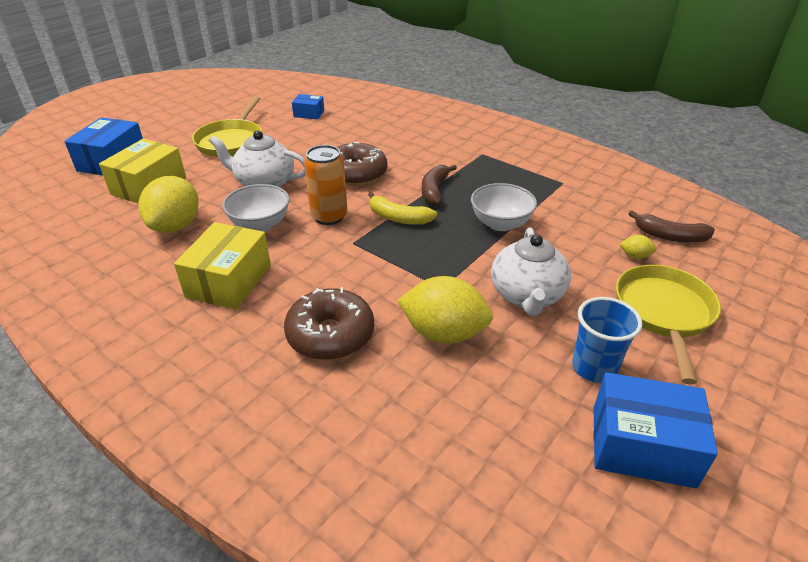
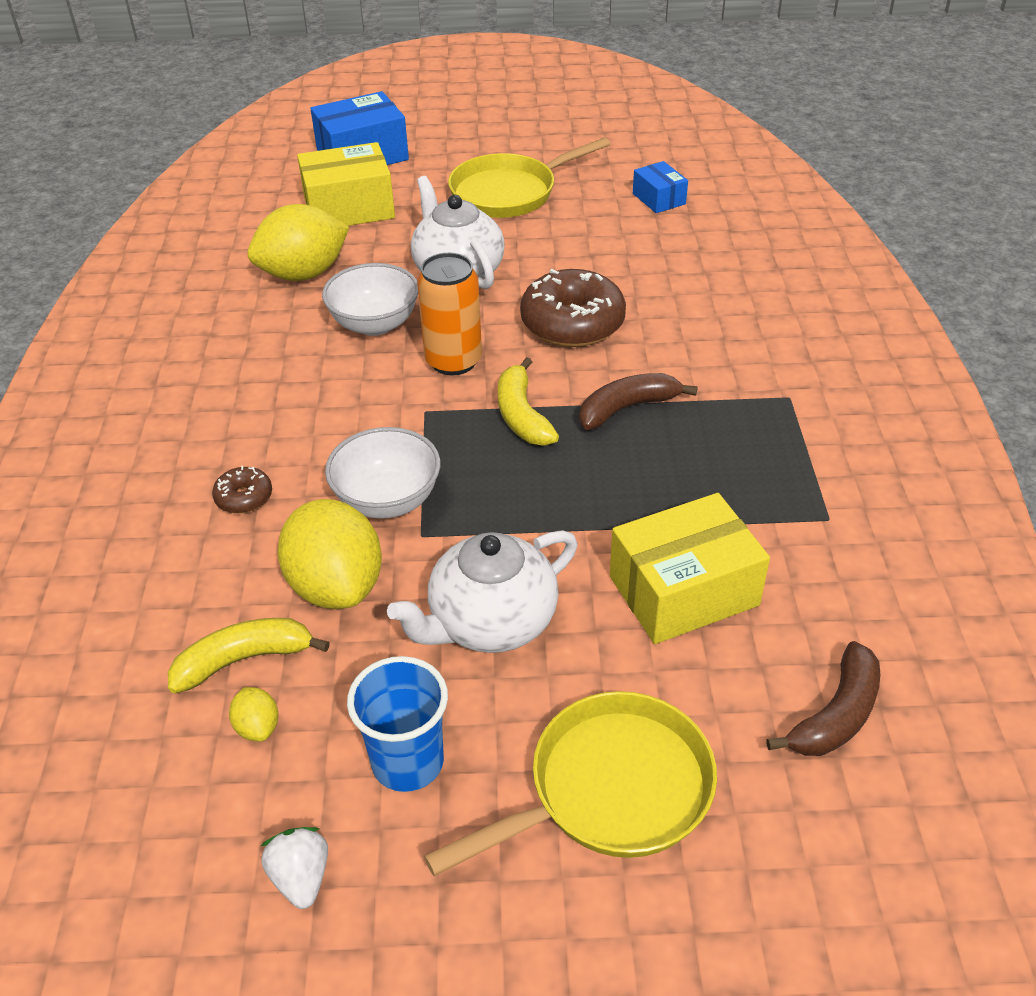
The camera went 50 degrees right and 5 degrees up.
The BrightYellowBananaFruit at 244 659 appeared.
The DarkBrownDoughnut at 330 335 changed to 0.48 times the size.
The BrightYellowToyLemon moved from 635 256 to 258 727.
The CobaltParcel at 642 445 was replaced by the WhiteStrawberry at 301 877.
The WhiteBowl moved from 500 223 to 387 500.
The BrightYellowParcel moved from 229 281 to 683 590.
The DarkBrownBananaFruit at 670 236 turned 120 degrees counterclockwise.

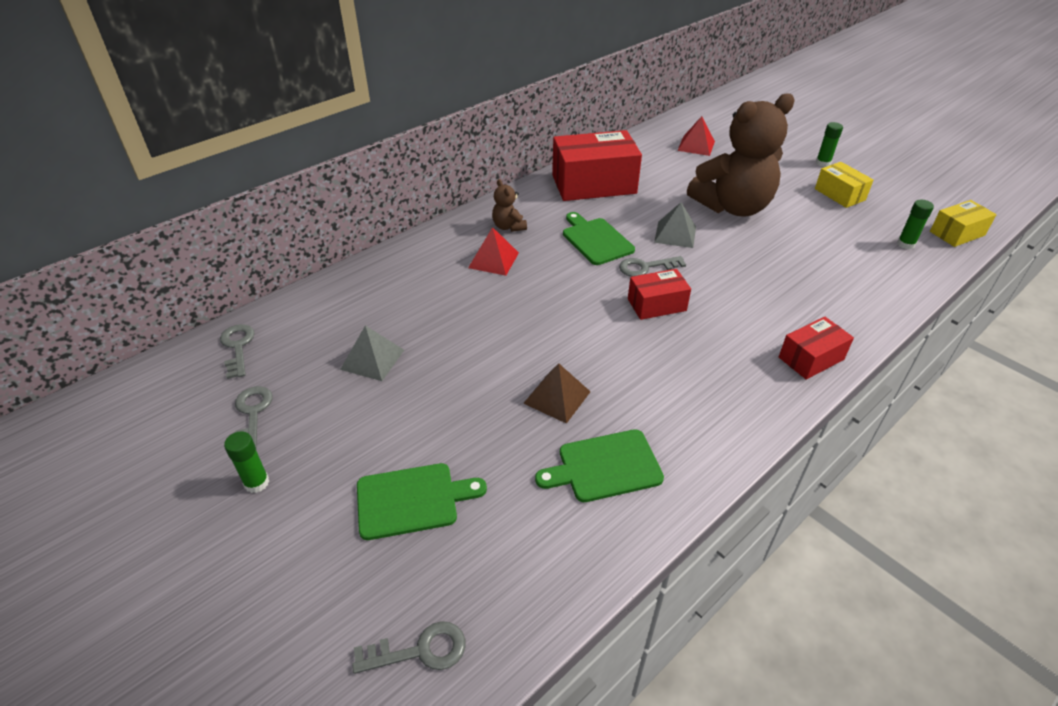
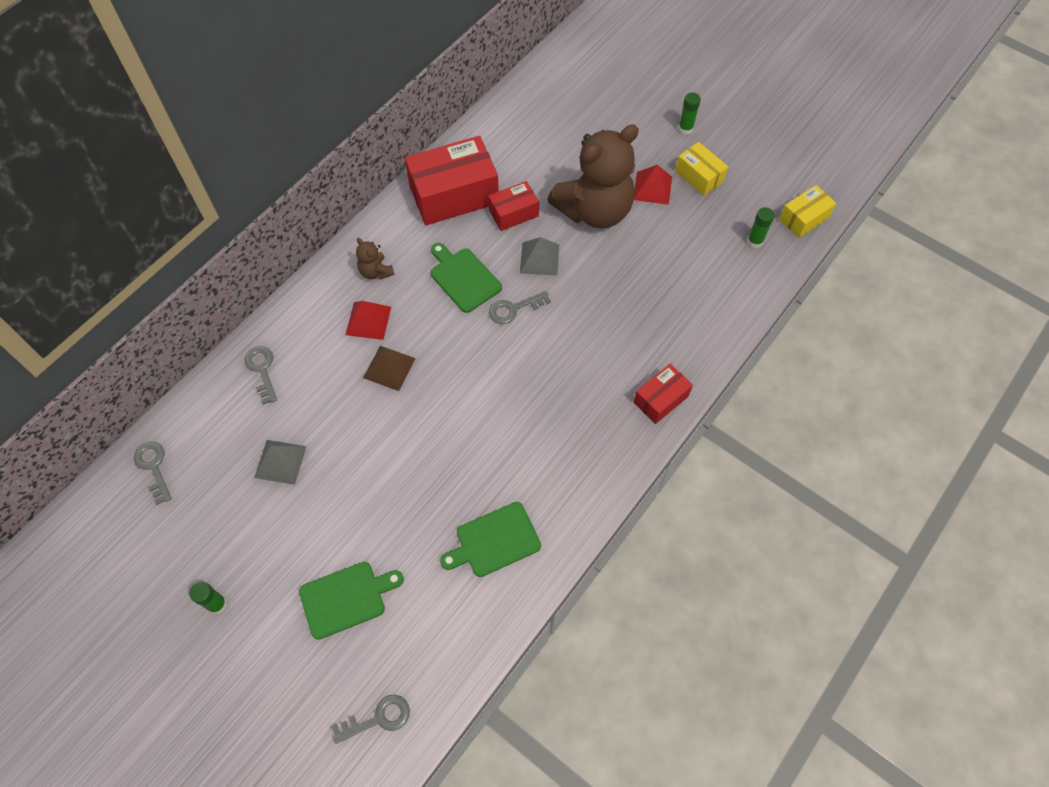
The camera went 10 degrees left and 20 degrees up.
The GrayKey moved from 253 413 to 262 370.
The DarkBrownSolidPyramid moved from 557 397 to 389 368.
The RedParcel moved from 656 305 to 513 213.
The RedSolidPyramid moved from 696 145 to 652 188.

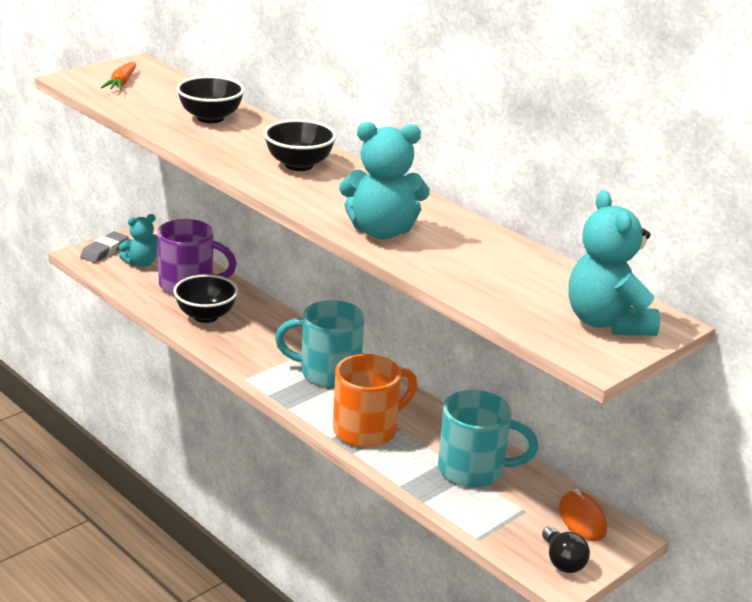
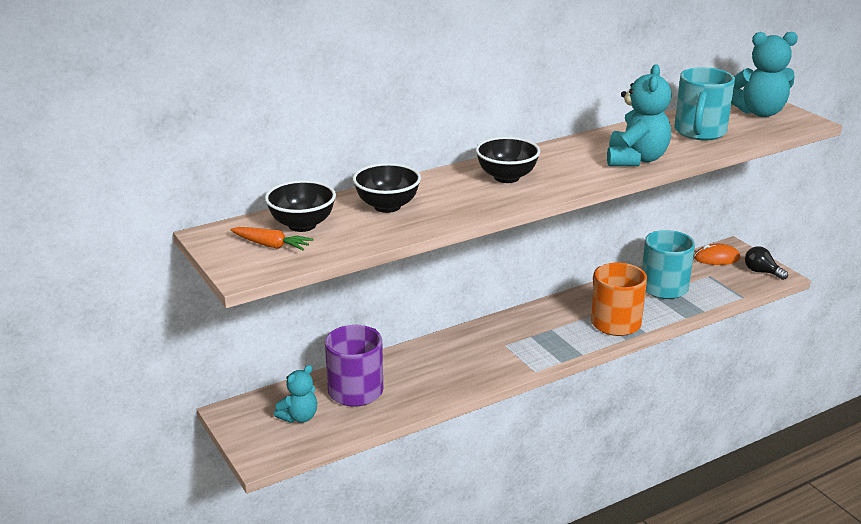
The camera went 75 degrees left and 0 degrees up.
The JetBlackBowl moved from 206 316 to 302 225.
The TealStuffedBear at 141 263 turned 60 degrees clockwise.
The TealMug moved from 327 372 to 699 132.
The JetBlackLightbulb at 562 561 turned 135 degrees counterclockwise.
The GrayPencilEraser at 104 251 disappeared.

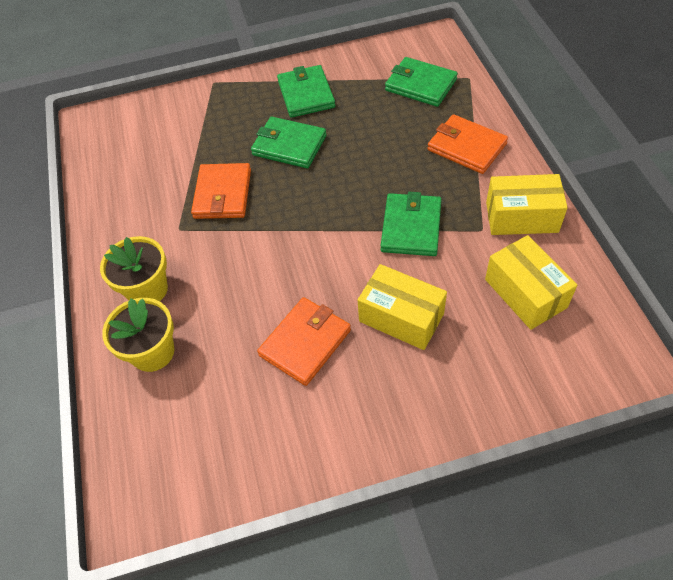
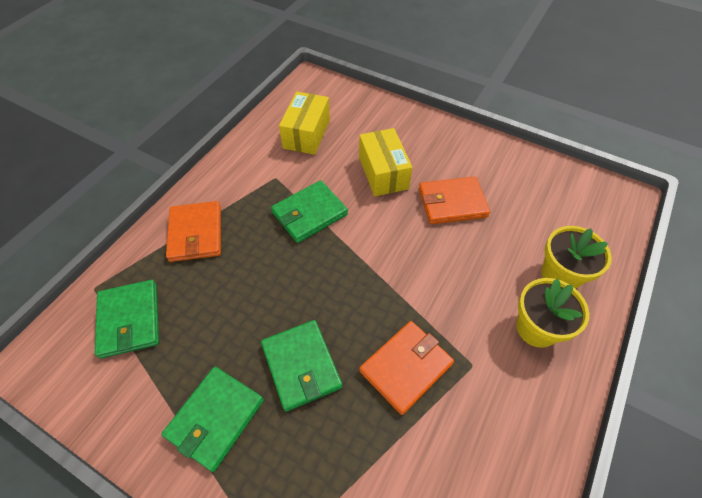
The camera went 140 degrees left and 0 degrees up.
The BrightYellowParcel at 521 217 disappeared.

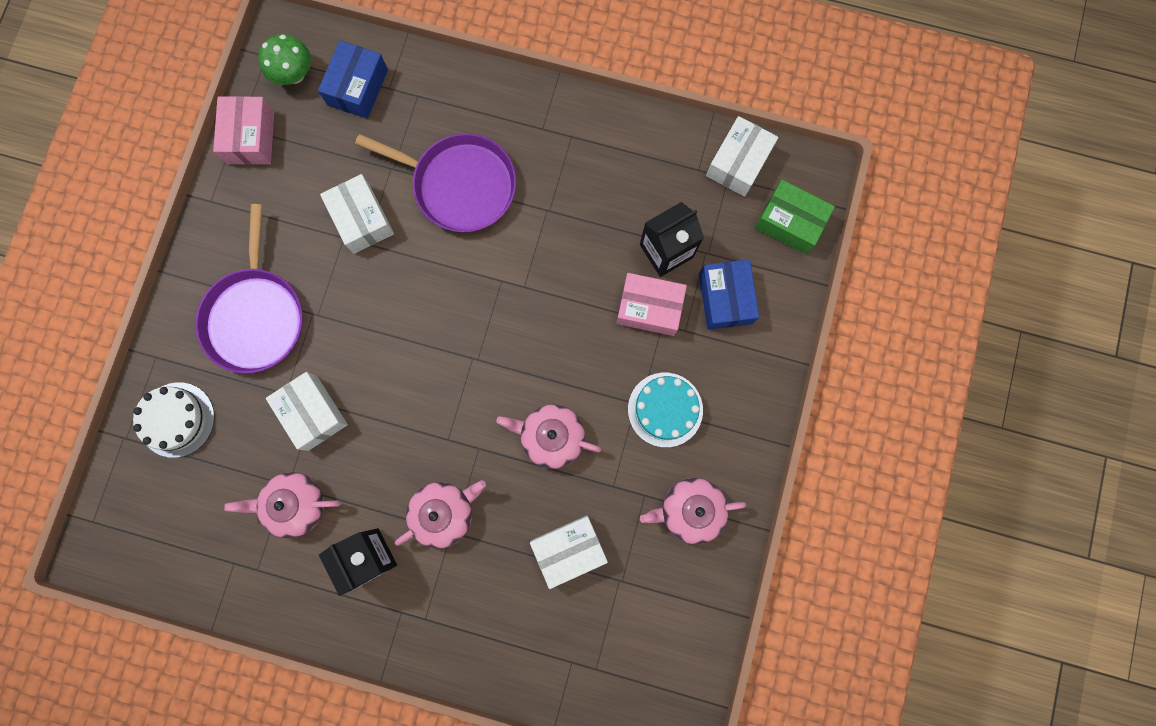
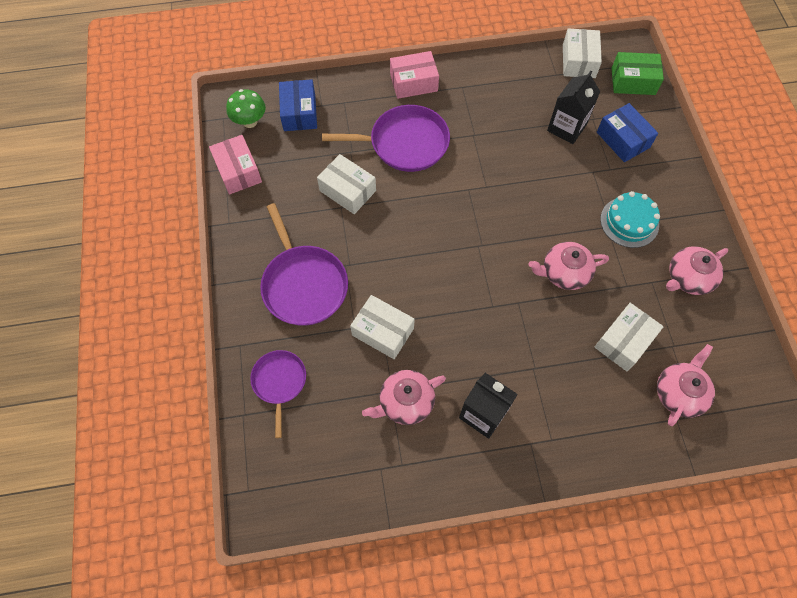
The camera went 25 degrees left and 15 degrees down.
The WhiteLayerCake at 176 419 was replaced by the PurpleFryingPan at 279 382.
The RosyParcel moved from 649 308 to 413 82.
The RosyChinaTeapot moved from 444 512 to 679 392.

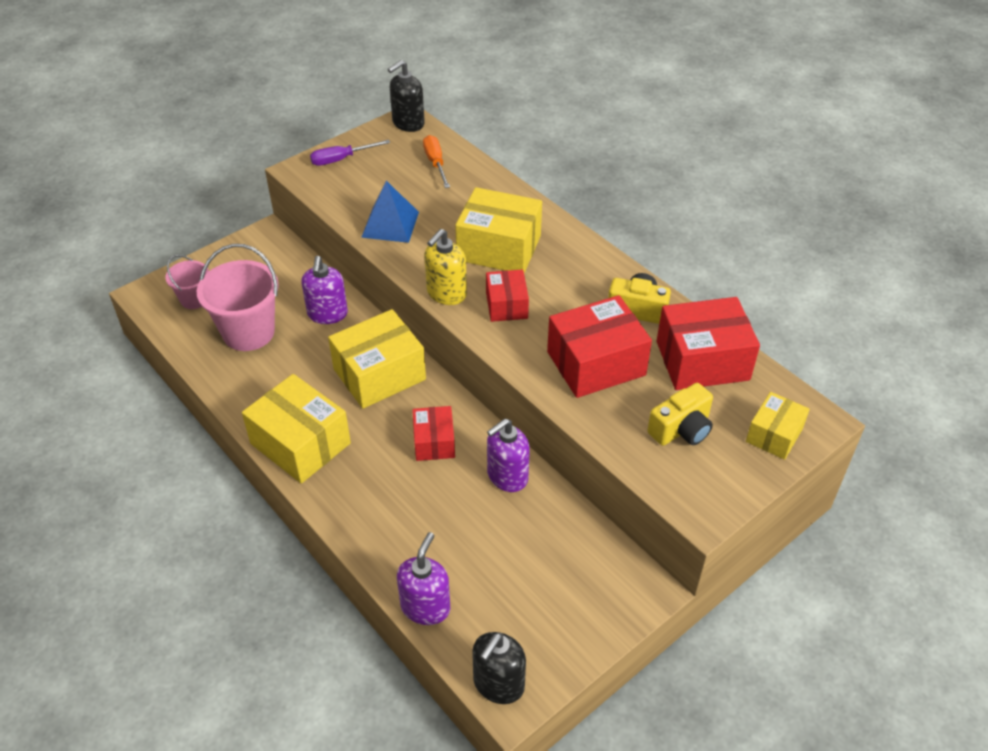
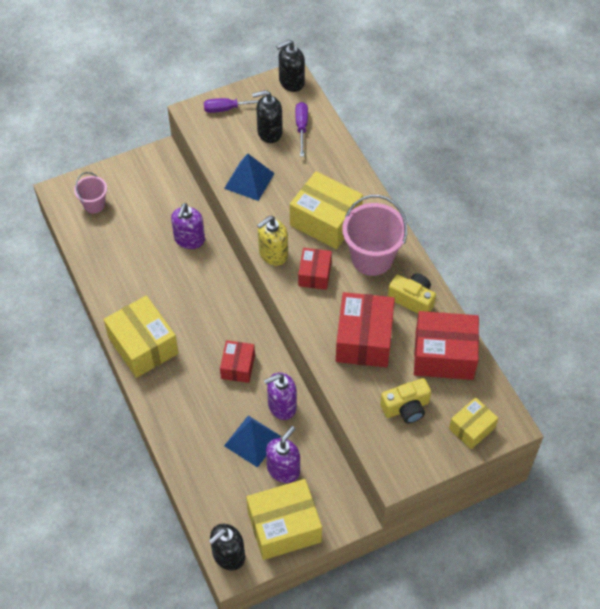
The camera went 15 degrees right and 10 degrees up.
The CobaltSolidPyramid at 252 441 appeared.
The BrightYellowParcel moved from 379 374 to 284 527.
The JetBlackSoapPump at 269 132 appeared.
The PurpleSoapPump moved from 425 607 to 283 469.
The BrightOrangeScrewdriver at 435 163 became the PurpleScrewdriver at 301 127.
The RedParcel at 596 363 turned 75 degrees counterclockwise.
The RosySandBucket moved from 248 332 to 372 258.

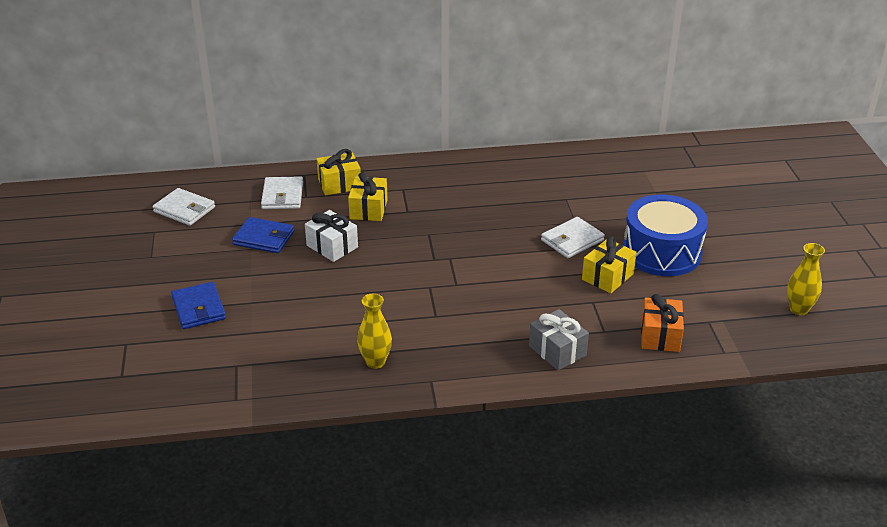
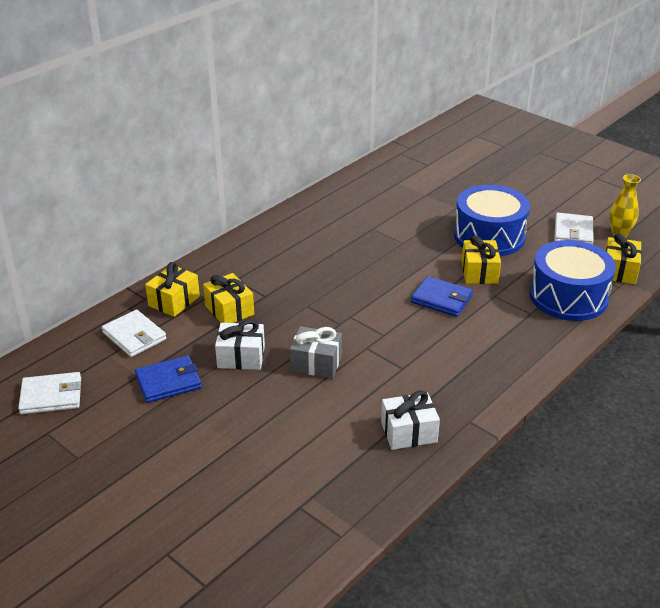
The camera went 40 degrees left and 0 degrees up.
The GrayPresent moved from 557 351 to 316 363.
The BrightYellowFlowerVase at 375 362 was replaced by the WhitePresent at 409 432.
The CobaltWallet moved from 198 308 to 441 299.
The BrightOrangePresent at 660 336 was replaced by the CobaltToyDrum at 568 297.
The WhiteWallet moved from 572 240 to 573 232.
The BrightYellowPresent at 619 271 appeared.

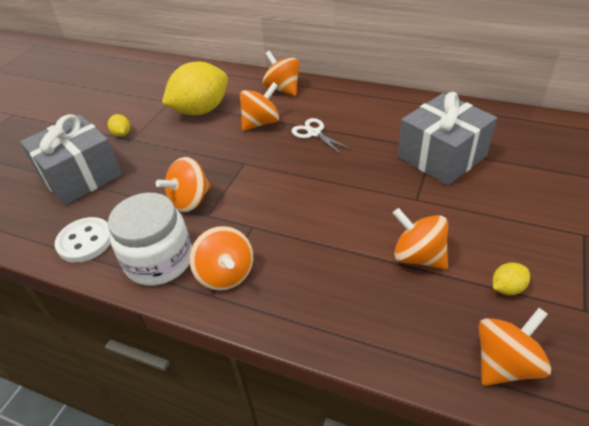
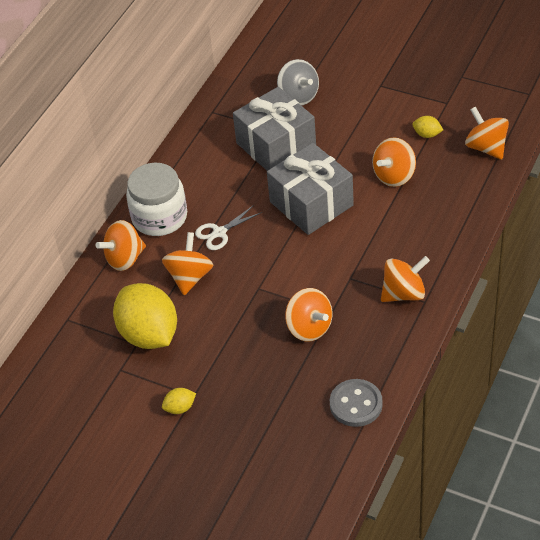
The camera went 85 degrees left and 5 degrees up.
The WhiteJamJar moved from 159 260 to 159 217.
The BrightOrangeWhirligig at 261 123 turned 45 degrees clockwise.
The GrayPresent moved from 80 176 to 311 203.
The GrayWhirligig at 298 96 appeared.
The WhiteSewingButton at 85 241 became the GraySewingButton at 356 404.
The BrightYellowToyLemon at 507 288 turned 45 degrees counterclockwise.

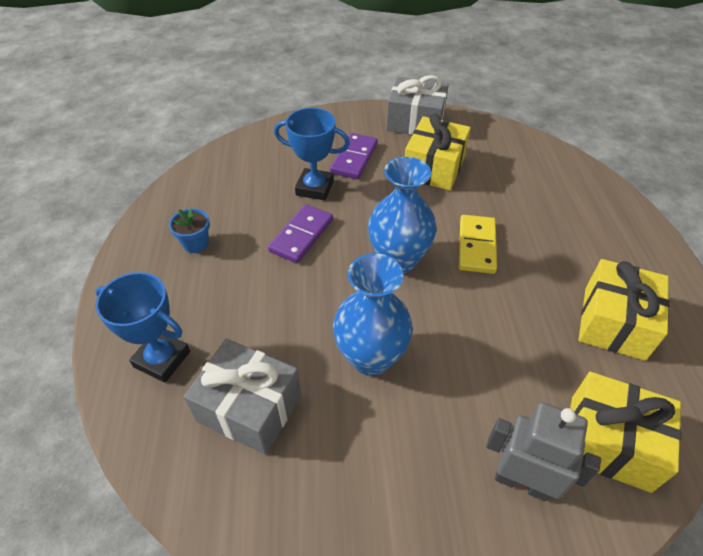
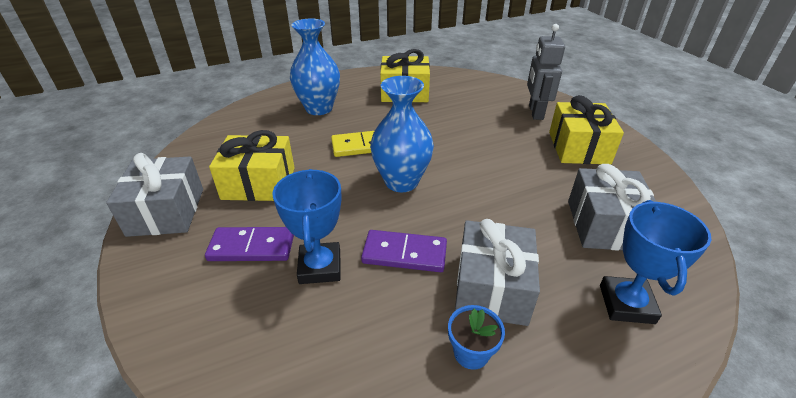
The camera went 110 degrees left and 10 degrees down.
The CobaltFlowerVase moved from 371 357 to 319 108.
The GrayPresent at 492 288 appeared.
The BrightYellowPresent moved from 609 442 to 578 148.

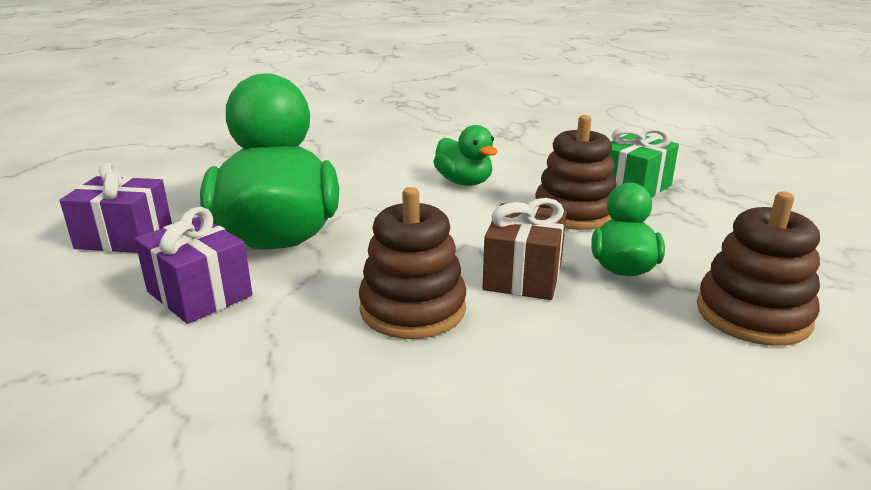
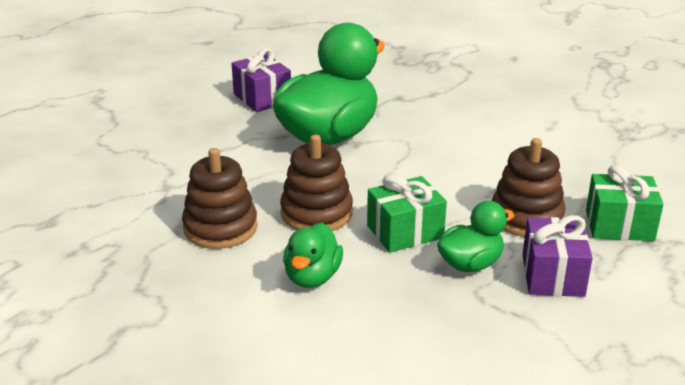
The camera went 50 degrees right and 5 degrees up.
The DarkBrownStackingToy moved from 753 314 to 220 228.
The GreenToyDuck moved from 464 182 to 312 277.
The DarkBrownPresent at 523 275 became the GreenPresent at 405 232.
The PurplePresent moved from 199 293 to 553 275.

